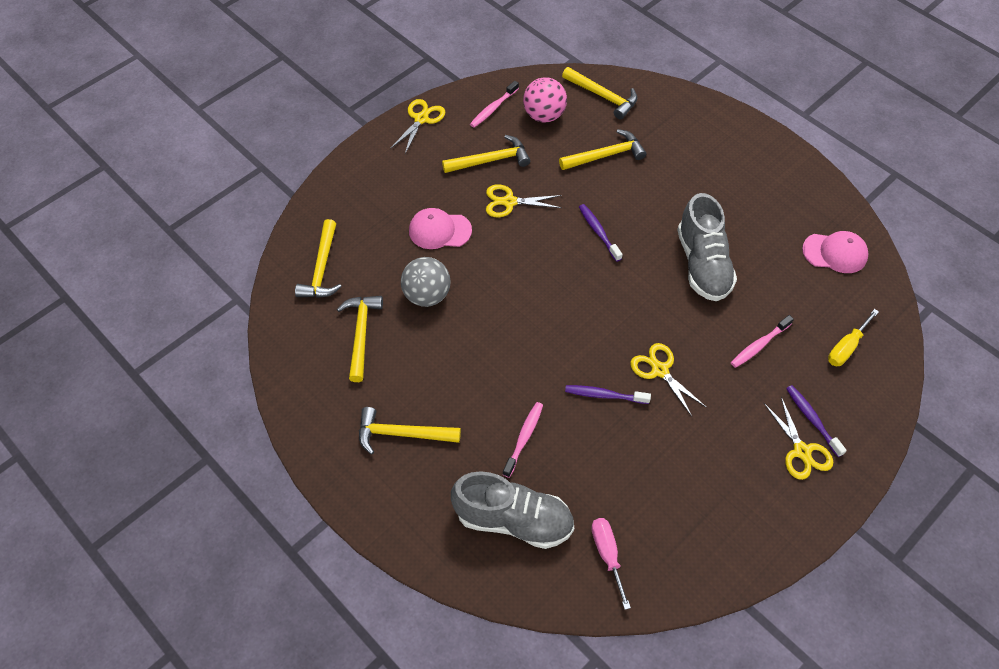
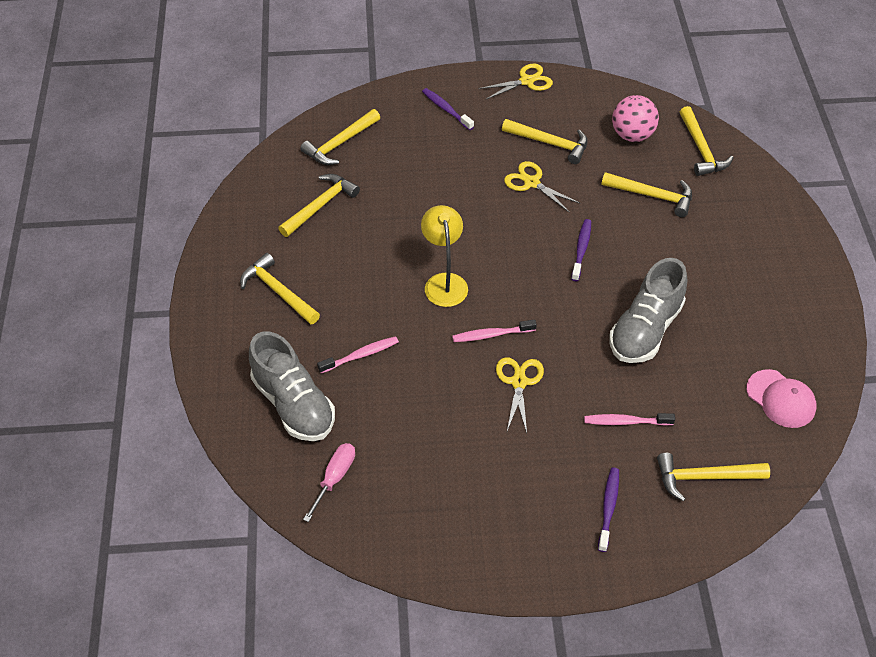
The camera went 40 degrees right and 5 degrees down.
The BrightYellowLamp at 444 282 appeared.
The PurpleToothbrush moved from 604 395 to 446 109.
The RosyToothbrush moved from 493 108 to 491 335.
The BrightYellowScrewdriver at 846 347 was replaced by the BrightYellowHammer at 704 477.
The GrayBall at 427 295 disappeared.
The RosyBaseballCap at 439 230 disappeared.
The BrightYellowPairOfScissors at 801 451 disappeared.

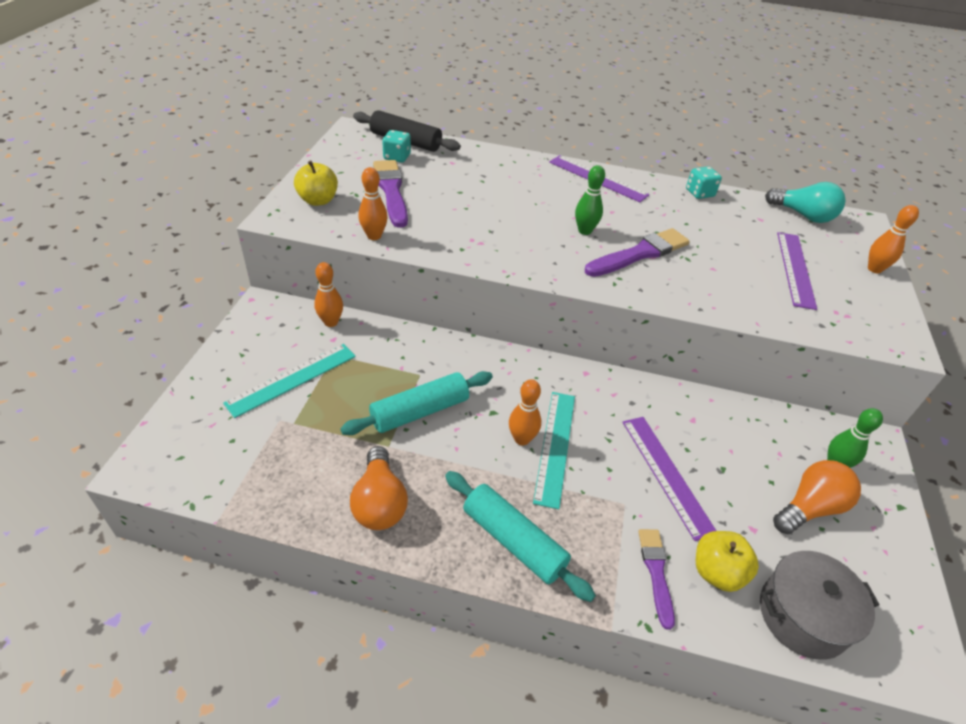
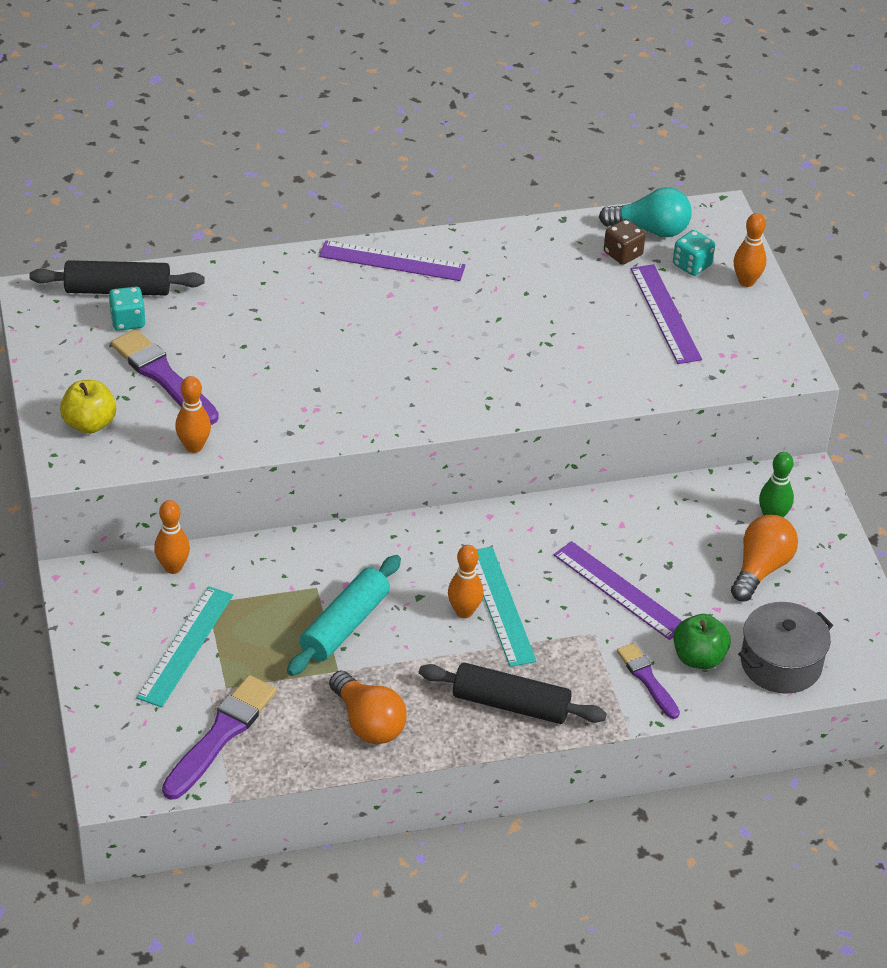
The camera went 25 degrees left and 0 degrees up.
The PurpleBrush moved from 639 254 to 221 735.
The TealRollingPin at 513 541 became the JetBlackRollingPin at 511 704.
The DarkBrownGameDie at 623 254 appeared.
The TealGameDie moved from 699 193 to 692 265.
The BrightYellowApple at 717 572 became the GreenApple at 698 658.
The GreenTenpin at 584 231 disappeared.

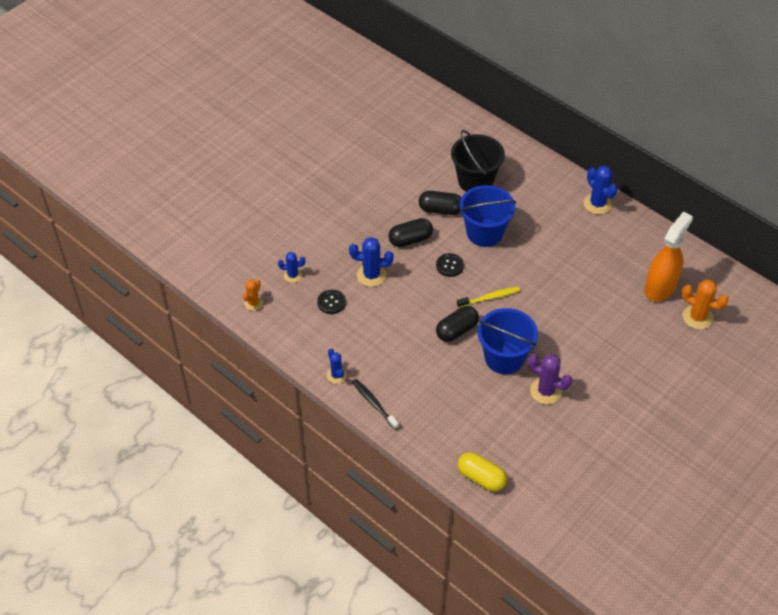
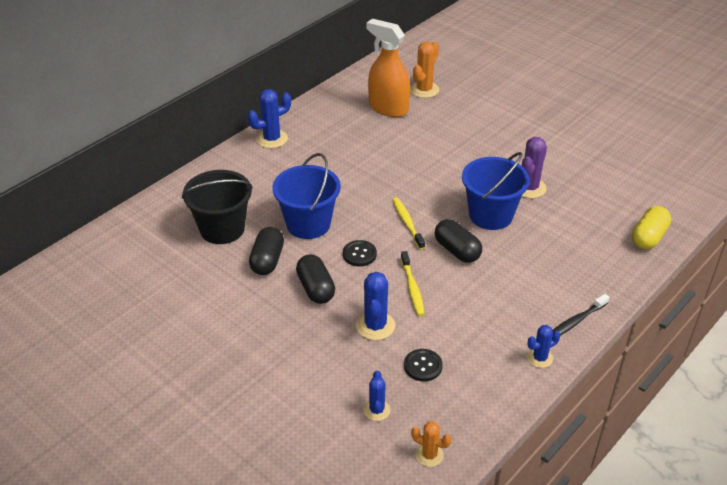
The camera went 90 degrees left and 10 degrees down.
The BrightYellowToothbrush at 412 288 appeared.

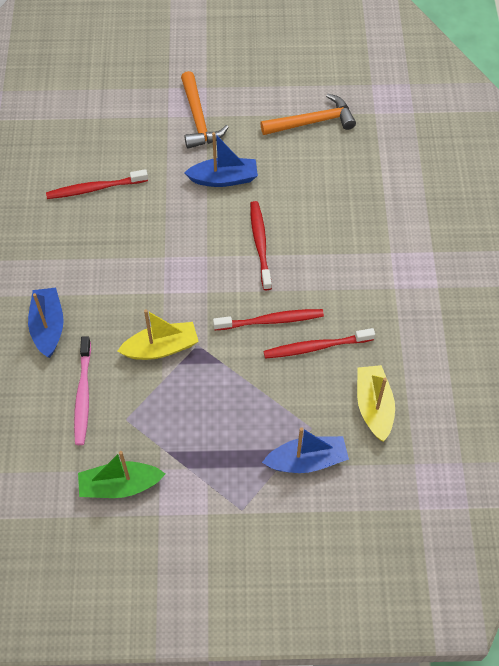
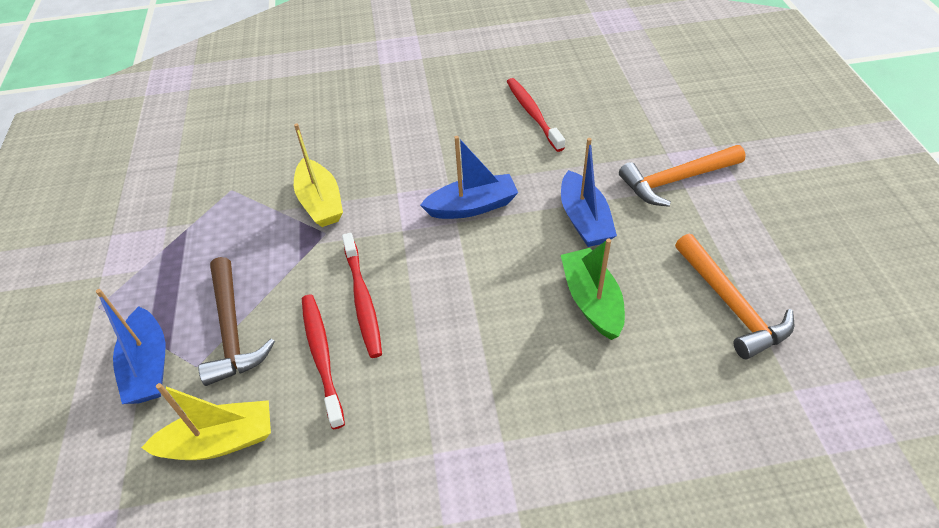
The camera went 85 degrees right and 10 degrees down.
The DarkBrownHammer at 232 330 appeared.
The CobaltBoat moved from 48 327 to 472 206.
The GreenBoat moved from 120 486 to 591 300.
The RosyToothbrush at 83 395 disappeared.
The RedToothbrush at 260 244 disappeared.

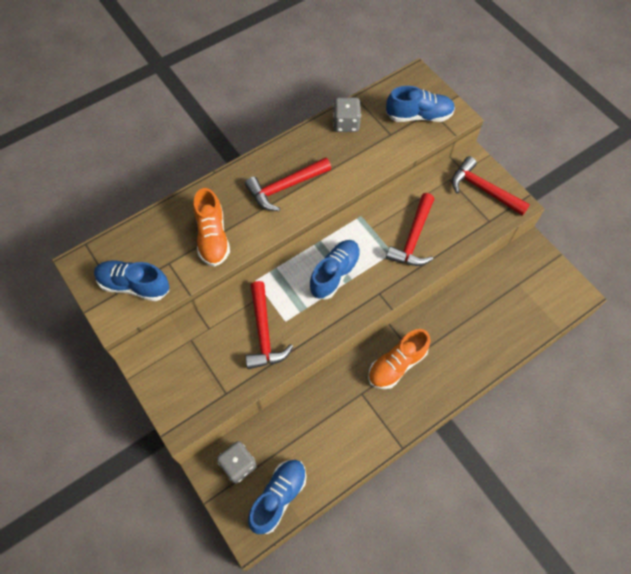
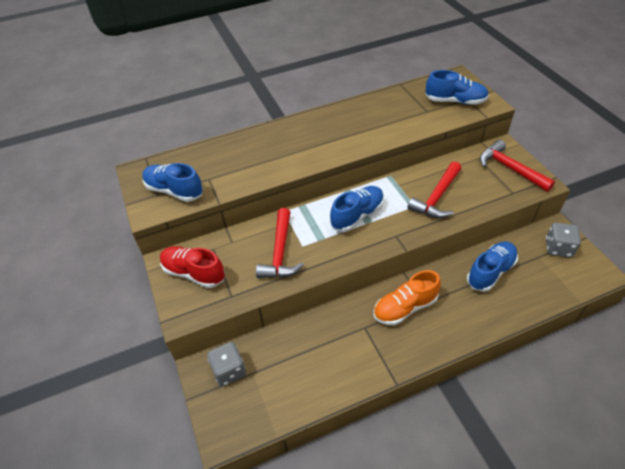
The camera went 15 degrees right and 15 degrees down.
The RedLaceUpShoe at 194 273 appeared.
The CobaltLaceUpShoe moved from 278 497 to 490 272.
The GrayGameDie moved from 346 123 to 558 248.
The BrightOrangeLaceUpShoe at 212 237 disappeared.
The RedHammer at 285 187 disappeared.

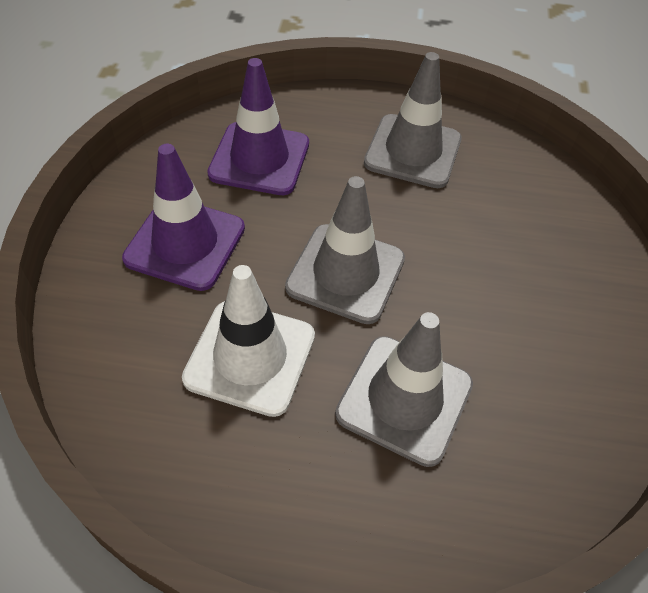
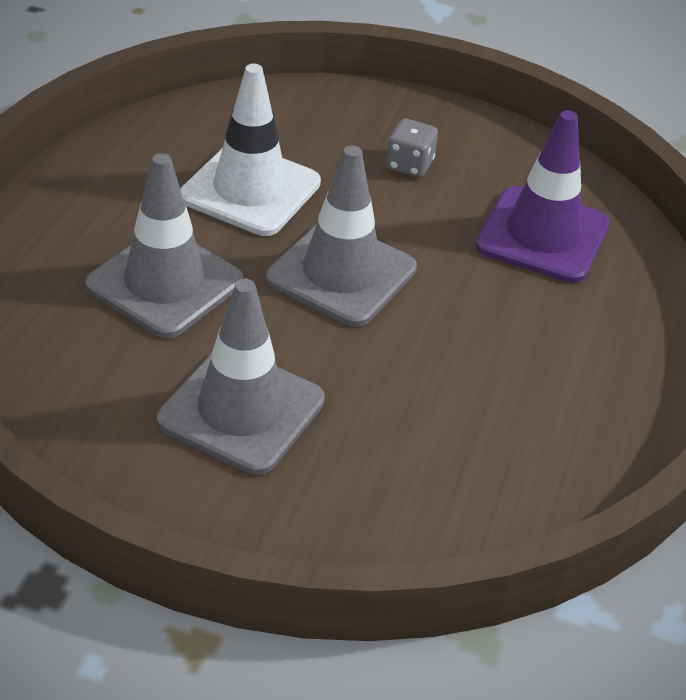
The camera went 100 degrees right and 10 degrees down.
The GrayRoadCone moved from 413 151 to 241 410.
The PurpleRoadCone at 185 243 was replaced by the GrayGameDie at 409 165.

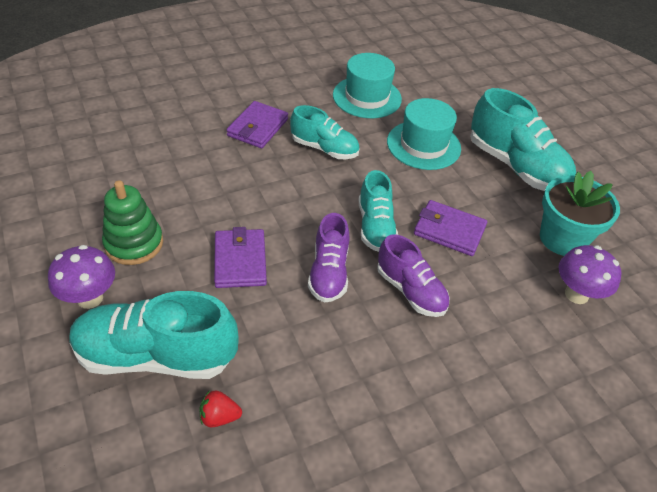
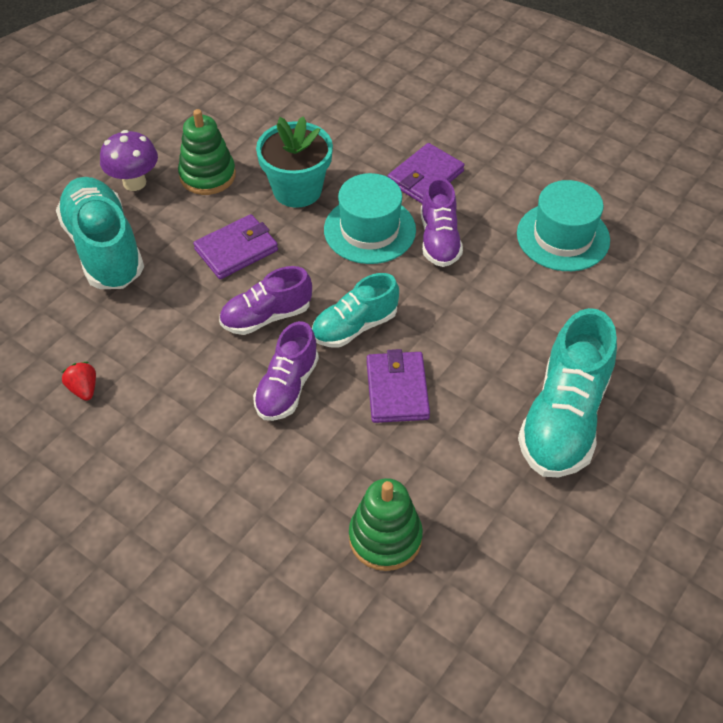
The camera went 65 degrees right and 5 degrees up.
The RedStrawberry moved from 219 417 to 84 389.
The TealPottedPlant moved from 562 238 to 297 190.
The TealTopHat moved from 423 145 to 369 230.
The PurpleFungus at 576 294 was replaced by the GreenStackingToy at 385 537.
The PurpleWallet at 258 127 turned 45 degrees counterclockwise.
The TealLaceUpShoe at 324 148 became the PurpleLaceUpShoe at 439 240.

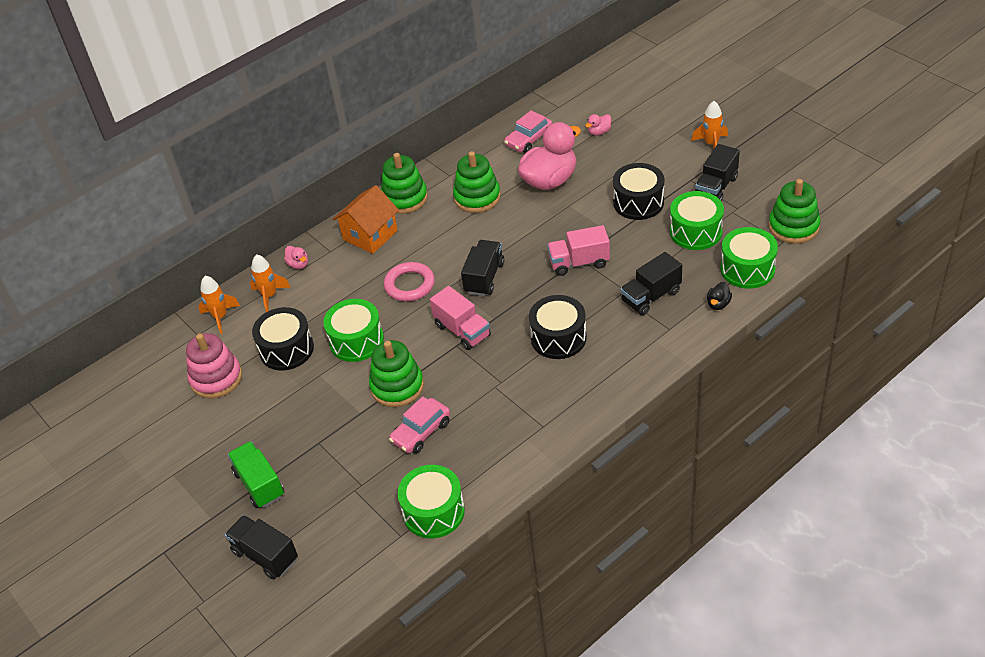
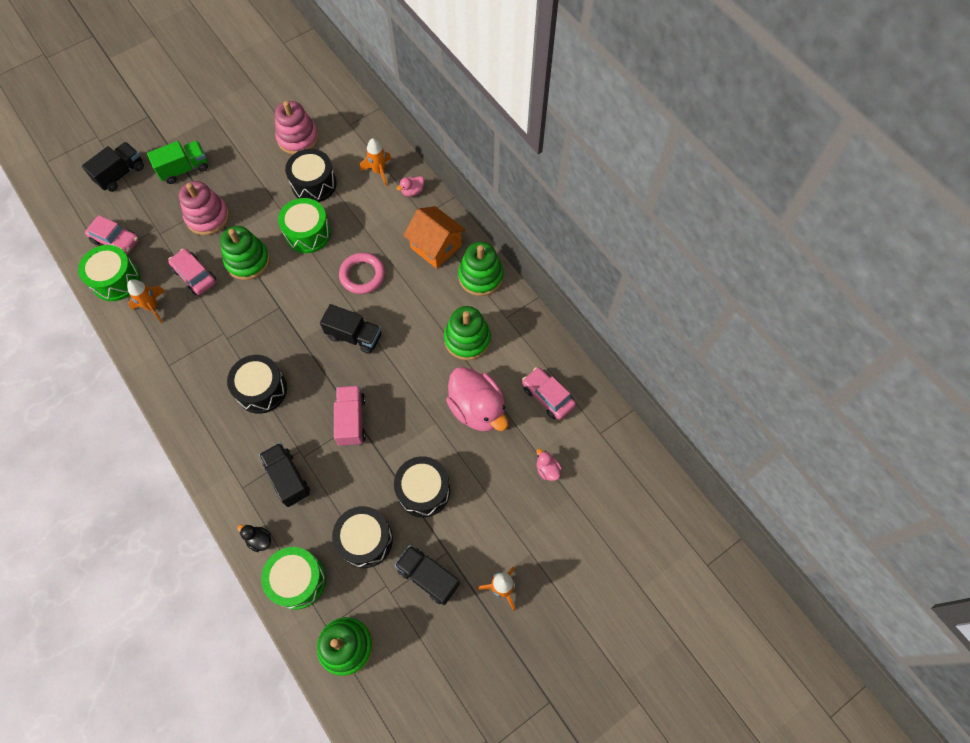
The camera went 90 degrees right and 20 degrees up.
The RosyToyCar at 116 240 appeared.
The BrightOrangeSpaceship moved from 220 317 to 152 307.
The RosyStackingToy at 208 217 appeared.
The GreenToyDrum at 696 231 became the JetBlackToyDrum at 365 540.
The RosyTruck at 462 330 disappeared.

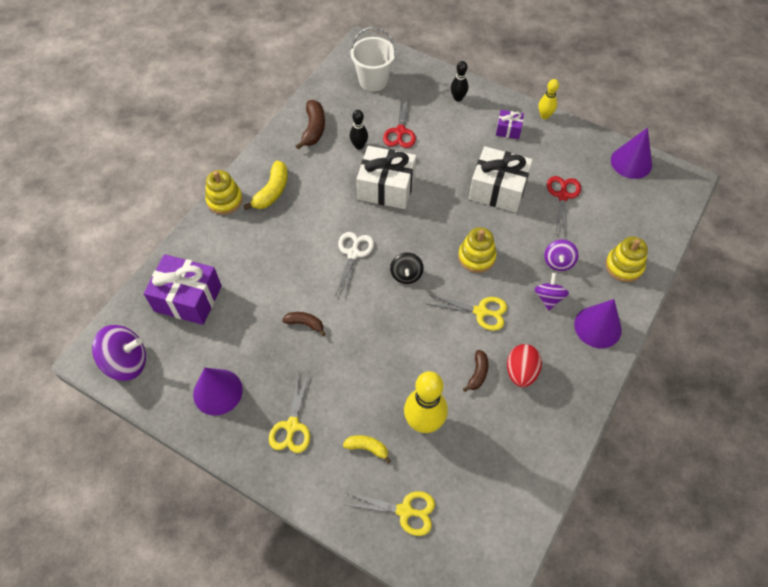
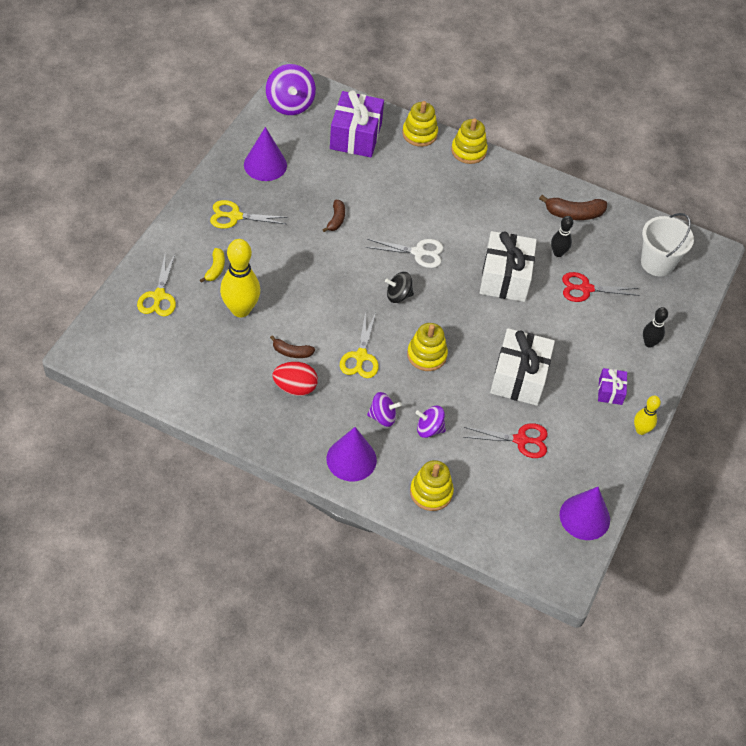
The camera went 80 degrees right and 5 degrees down.
The BrightYellowStackingToy at 419 134 appeared.
The BrightYellowBananaFruit at 272 191 disappeared.

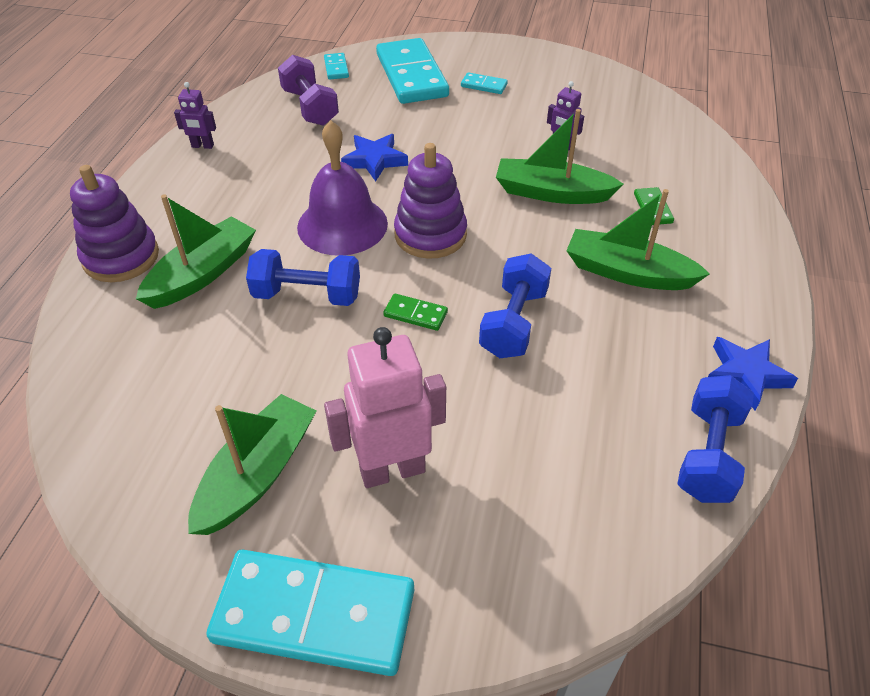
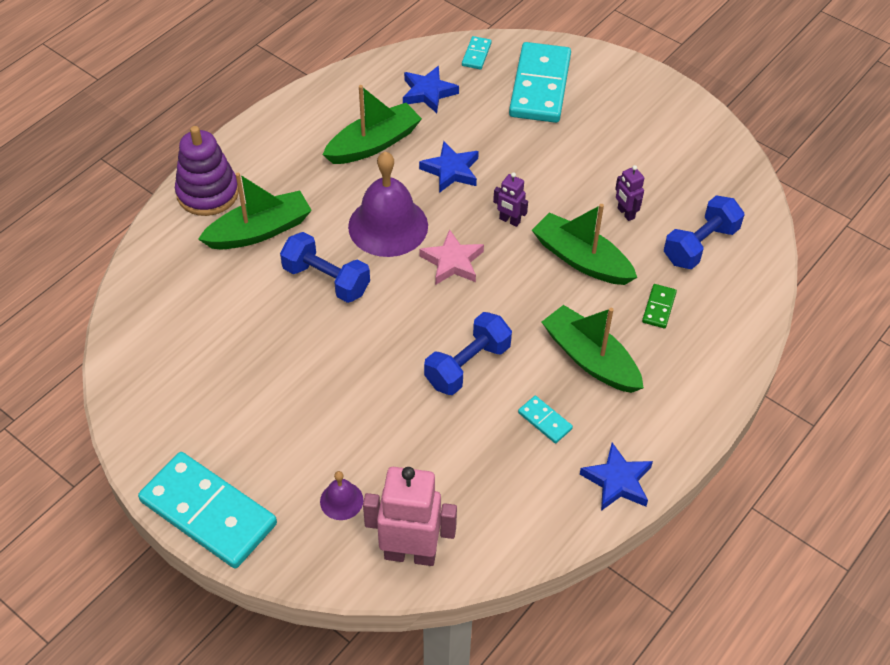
The camera went 25 degrees right and 5 degrees up.
The PurpleBell at 341 500 appeared.
The GreenBoat moved from 257 474 to 373 144.
The RosyToyRobot moved from 392 470 to 410 553.
The PurpleDumbbell at 310 107 was replaced by the CobaltStar at 428 93.
The PurpleStackingToy at 430 235 was replaced by the RosyStar at 452 262.
The PurpleToyRobot moved from 202 146 to 509 220.
The TealDominoPiece moved from 484 85 to 544 421.
The CobaltDumbbell moved from 708 454 to 700 245.
The GreenDominoPiece at 415 314 disappeared.

